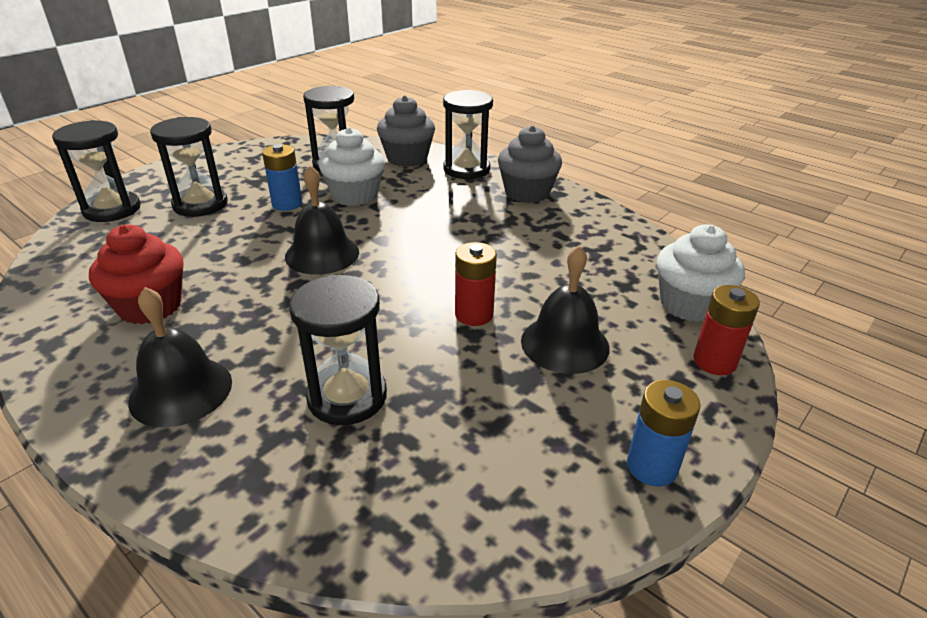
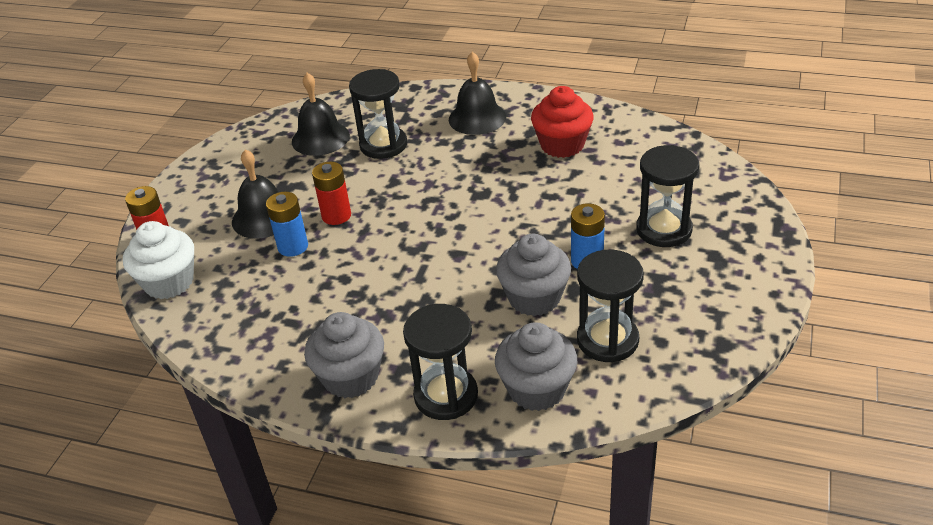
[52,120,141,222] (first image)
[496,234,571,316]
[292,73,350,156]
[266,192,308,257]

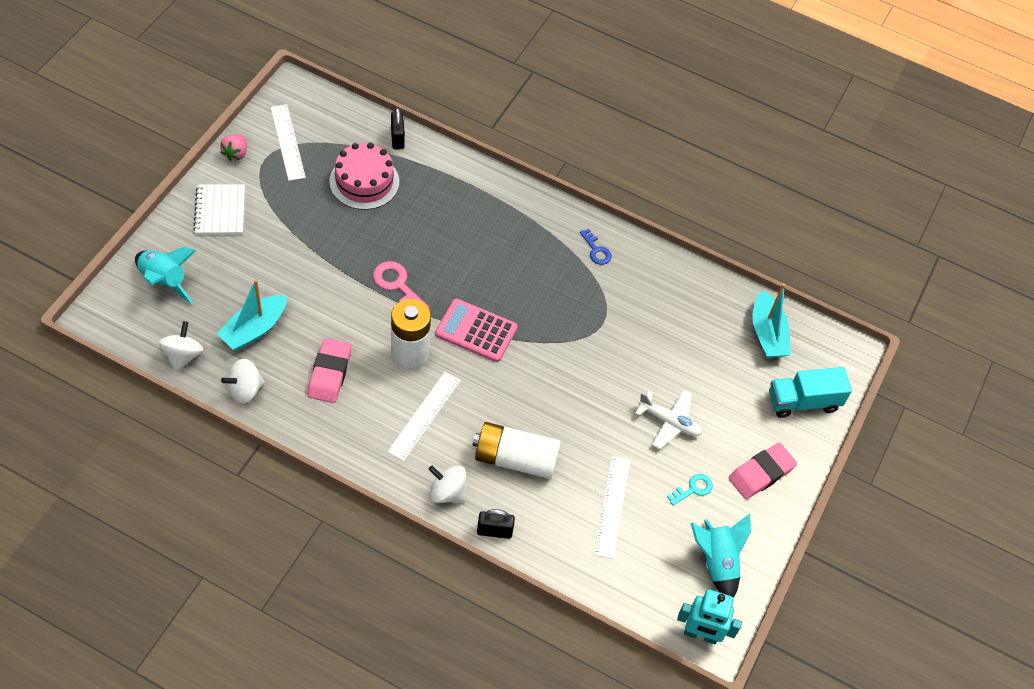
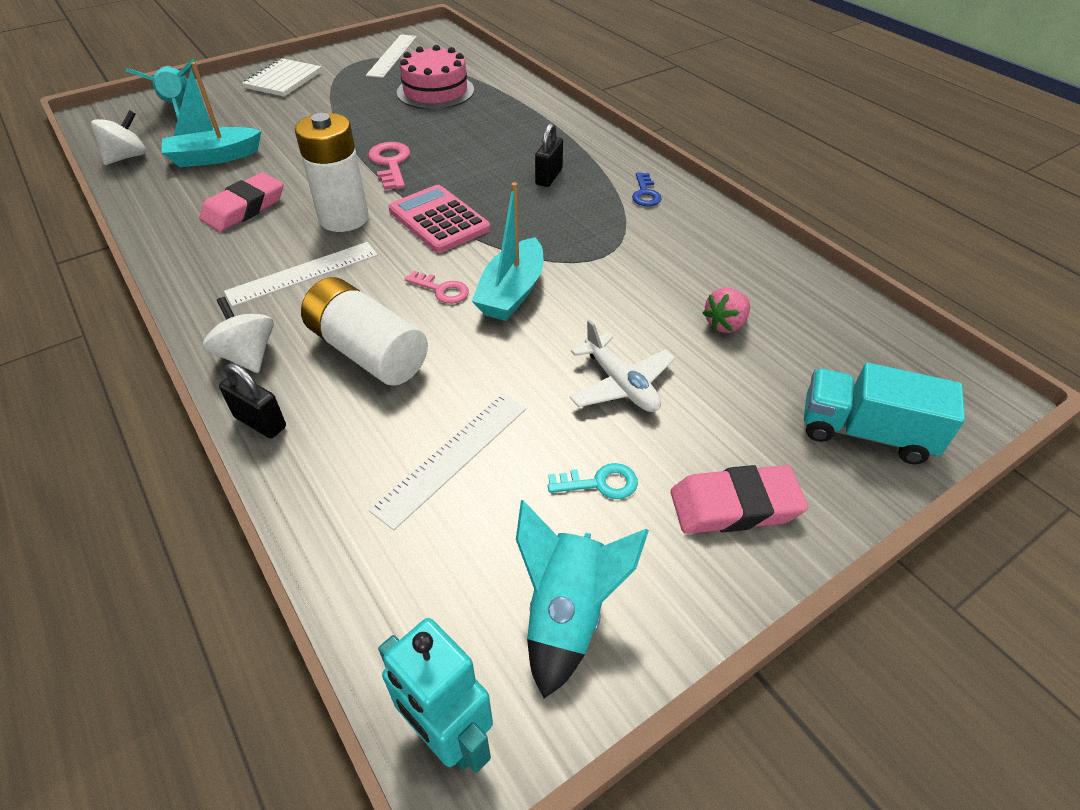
[535,123,563,187]
[703,288,750,333]
[472,182,543,321]
[221,359,265,404] (first image)
[405,271,469,304]

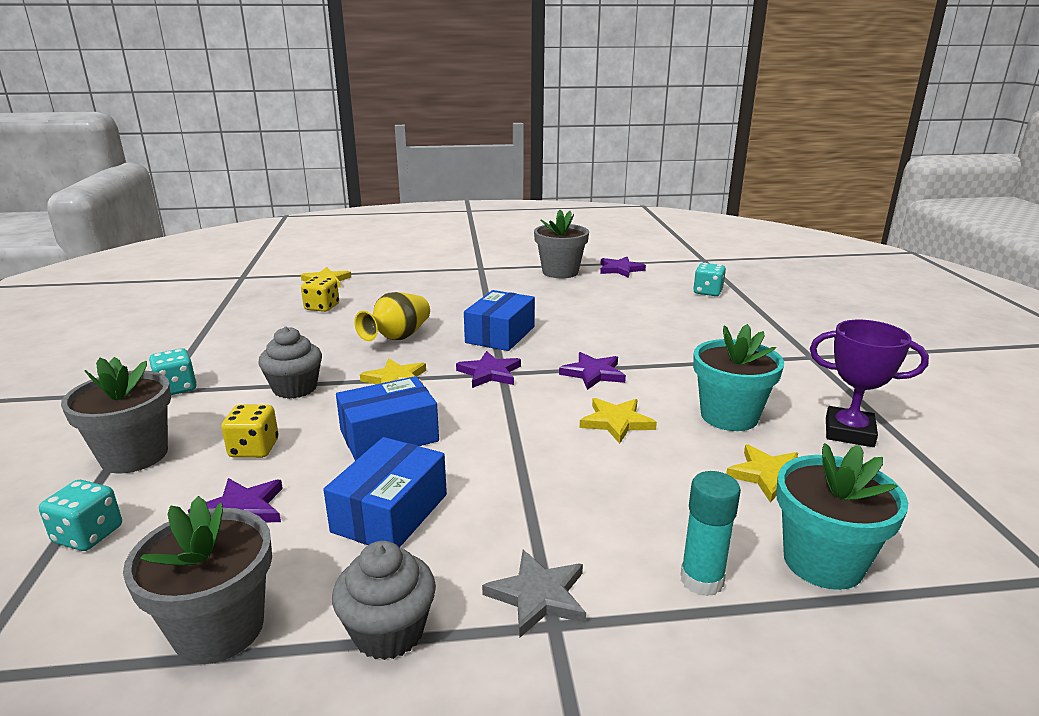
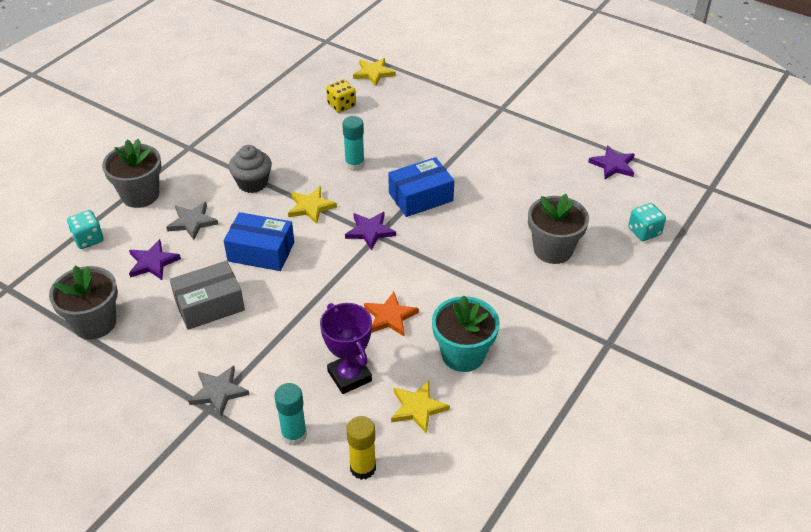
[528,194,589,264]
[342,116,365,171]
[320,303,372,394]
[149,348,196,395] (first image)
[559,352,626,390] (first image)
[364,292,419,336]
[166,202,218,240]
[170,261,245,330]
[347,416,376,480]
[332,541,436,660] (first image)

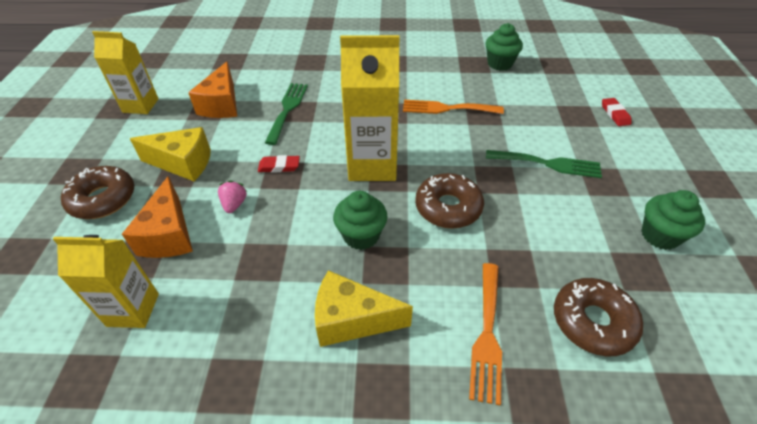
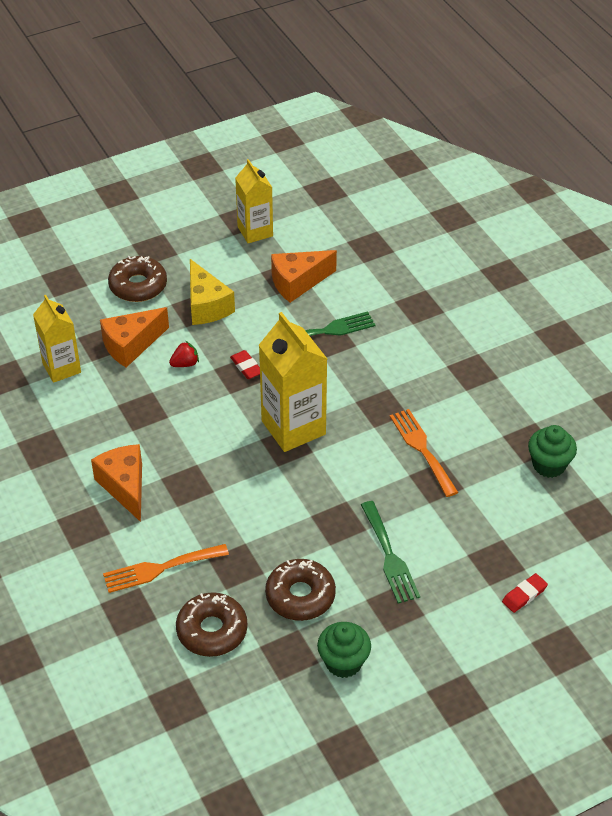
[265,559,336,621]
[169,341,199,367]
[333,191,387,250] (first image)
[91,444,142,522]

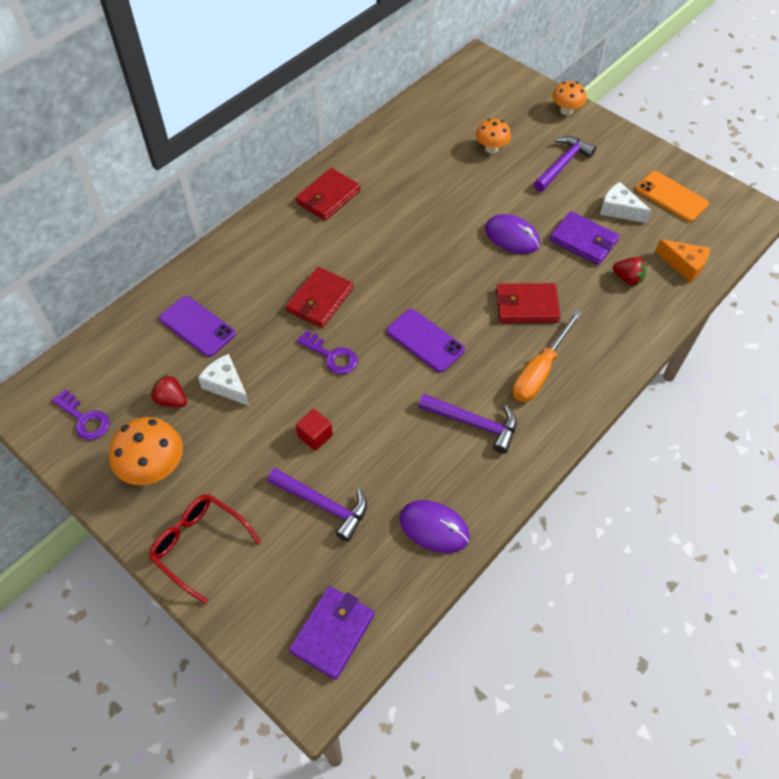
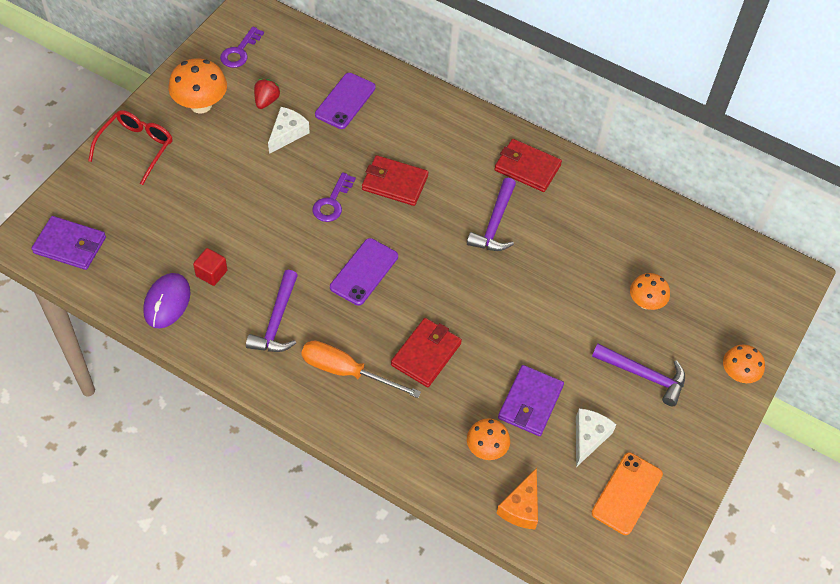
[485,214,540,254] (first image)
[467,418,510,460]
[391,318,462,387]
[193,248,227,286]
[467,178,516,251]

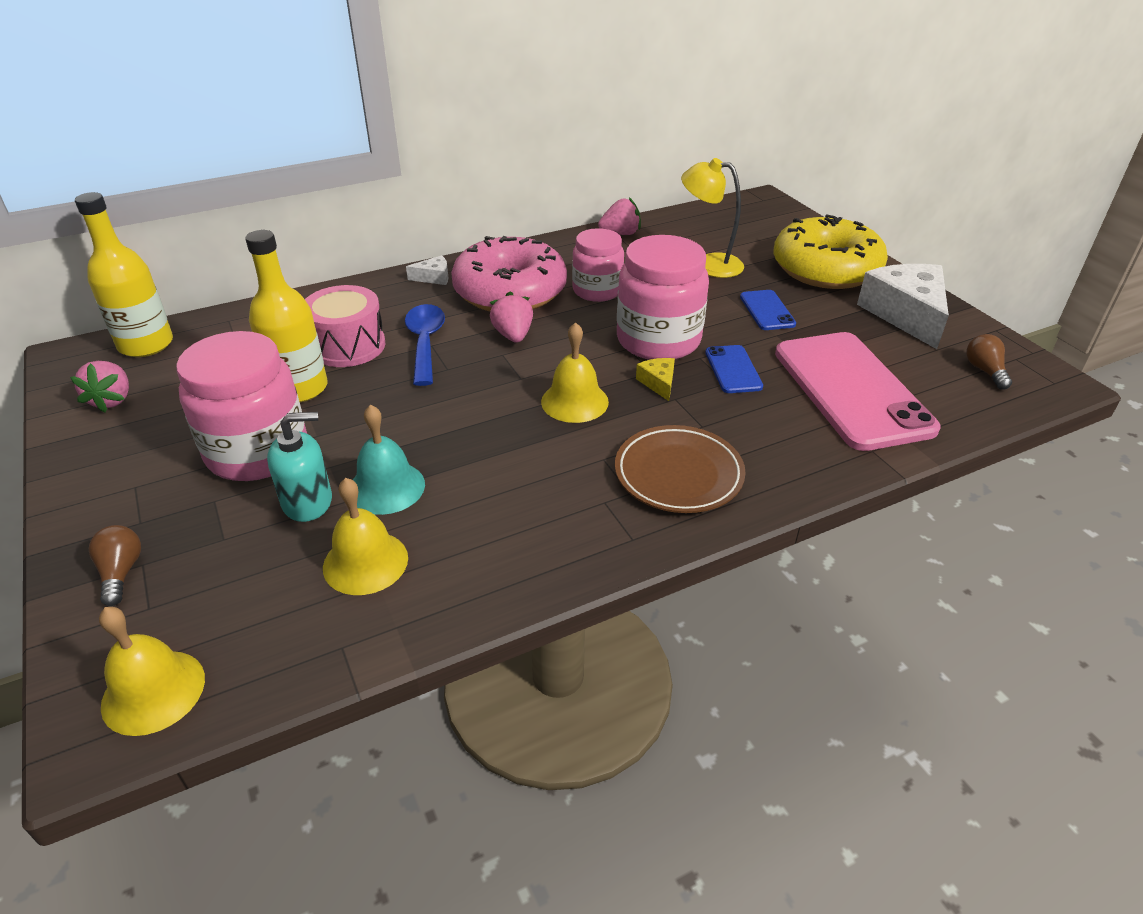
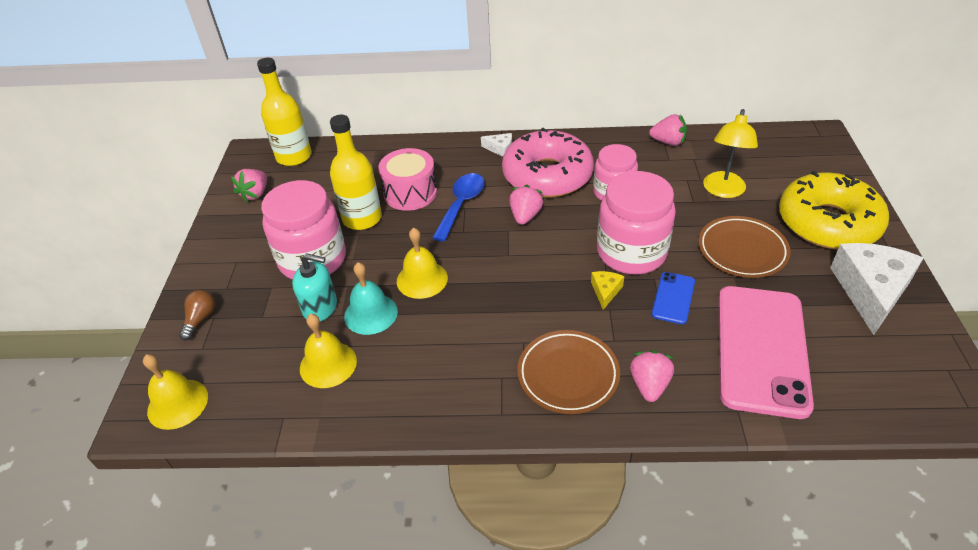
[703,109,758,198]
[698,216,791,278]
[397,227,448,299]
[966,334,1012,390] (first image)
[630,350,674,402]

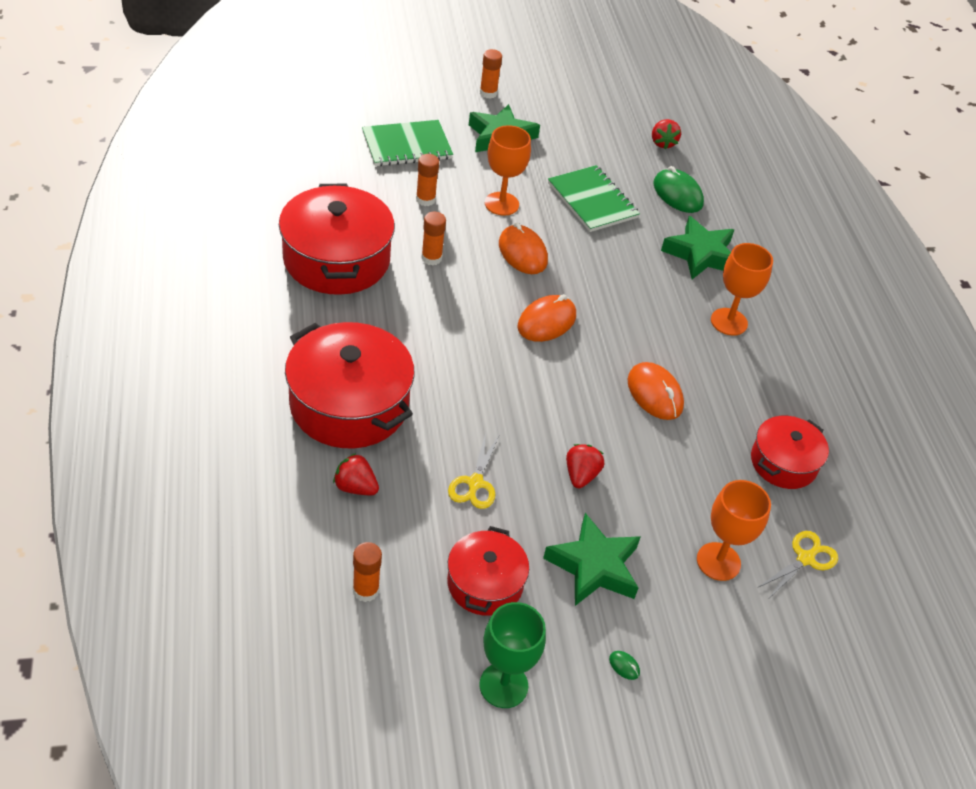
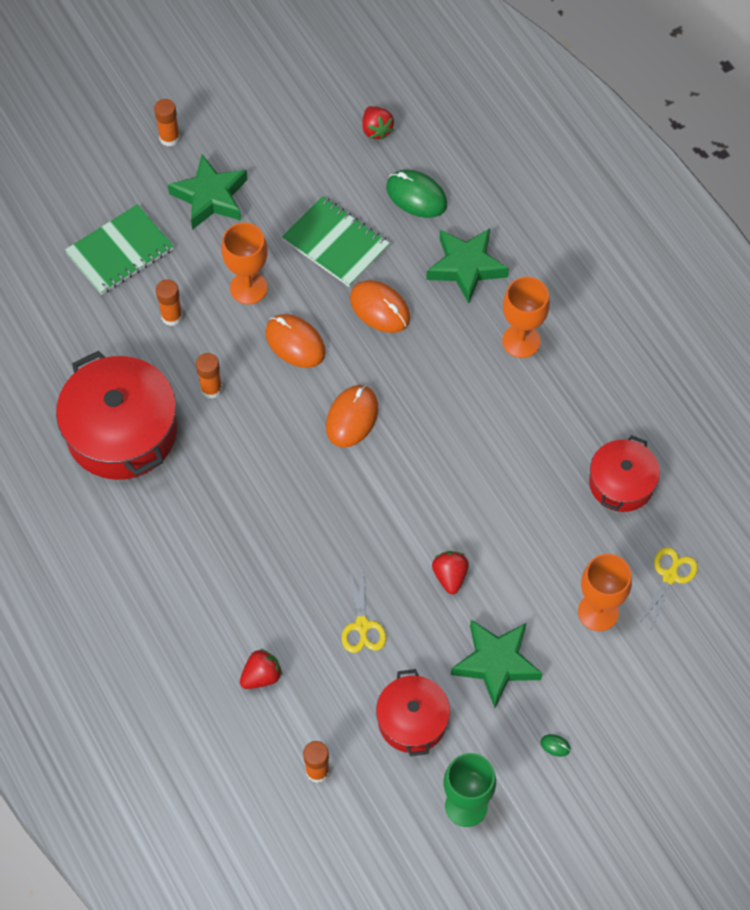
[285,322,415,448] (first image)
[350,280,410,333]
[240,649,282,689]

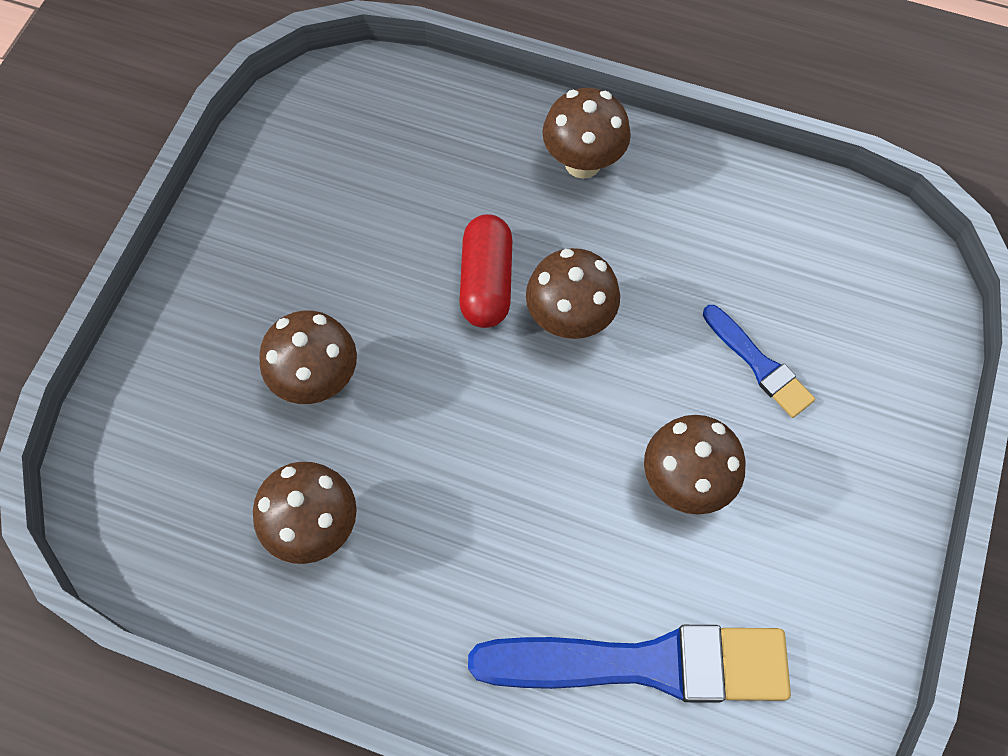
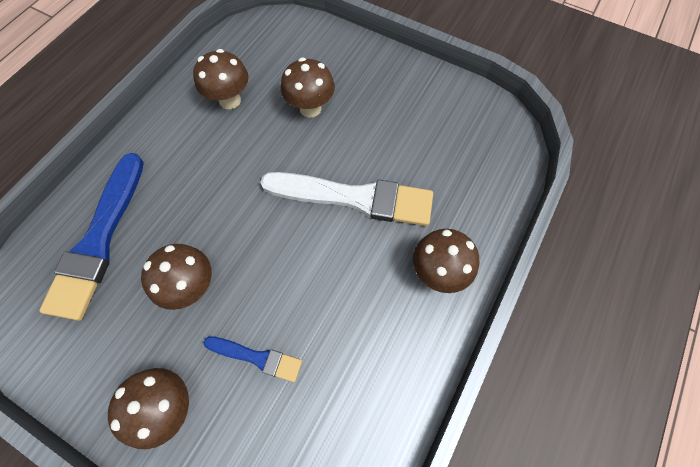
[260,172,433,226]
[108,368,189,449]
[204,336,302,382]

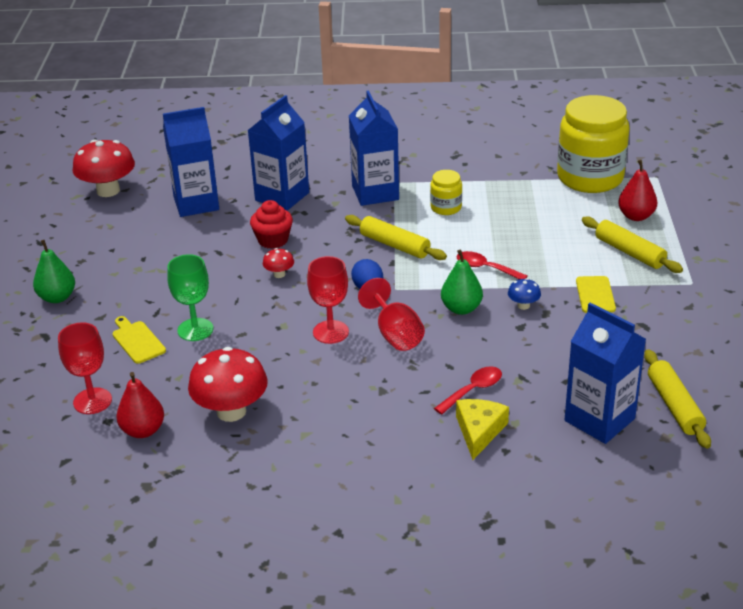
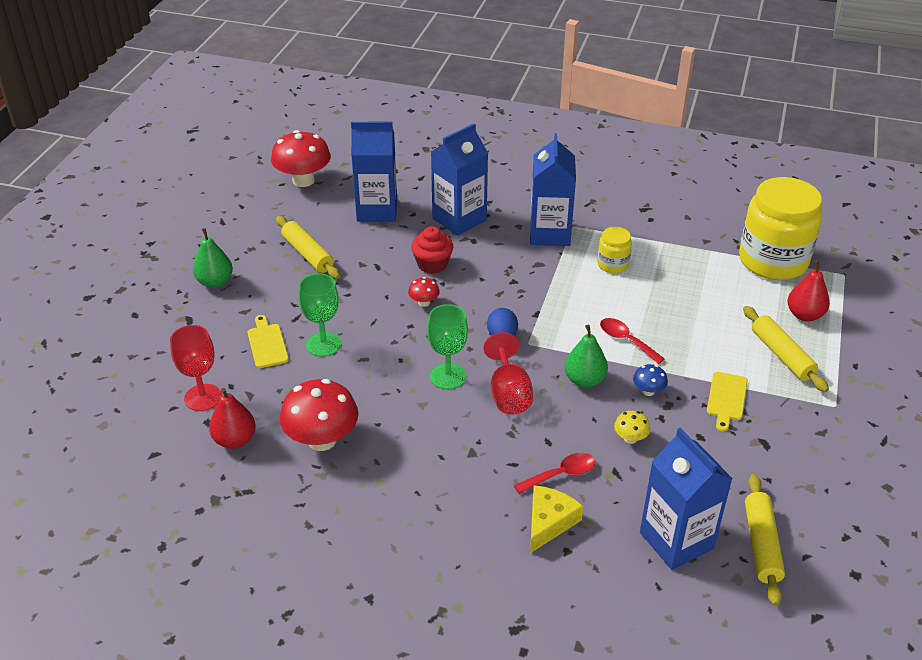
[276,216,340,279]
[427,304,468,390]
[614,411,650,444]

